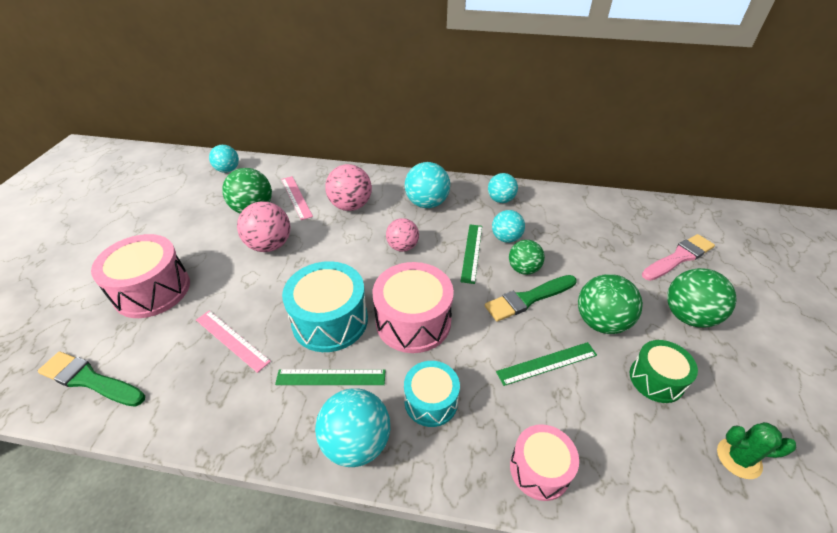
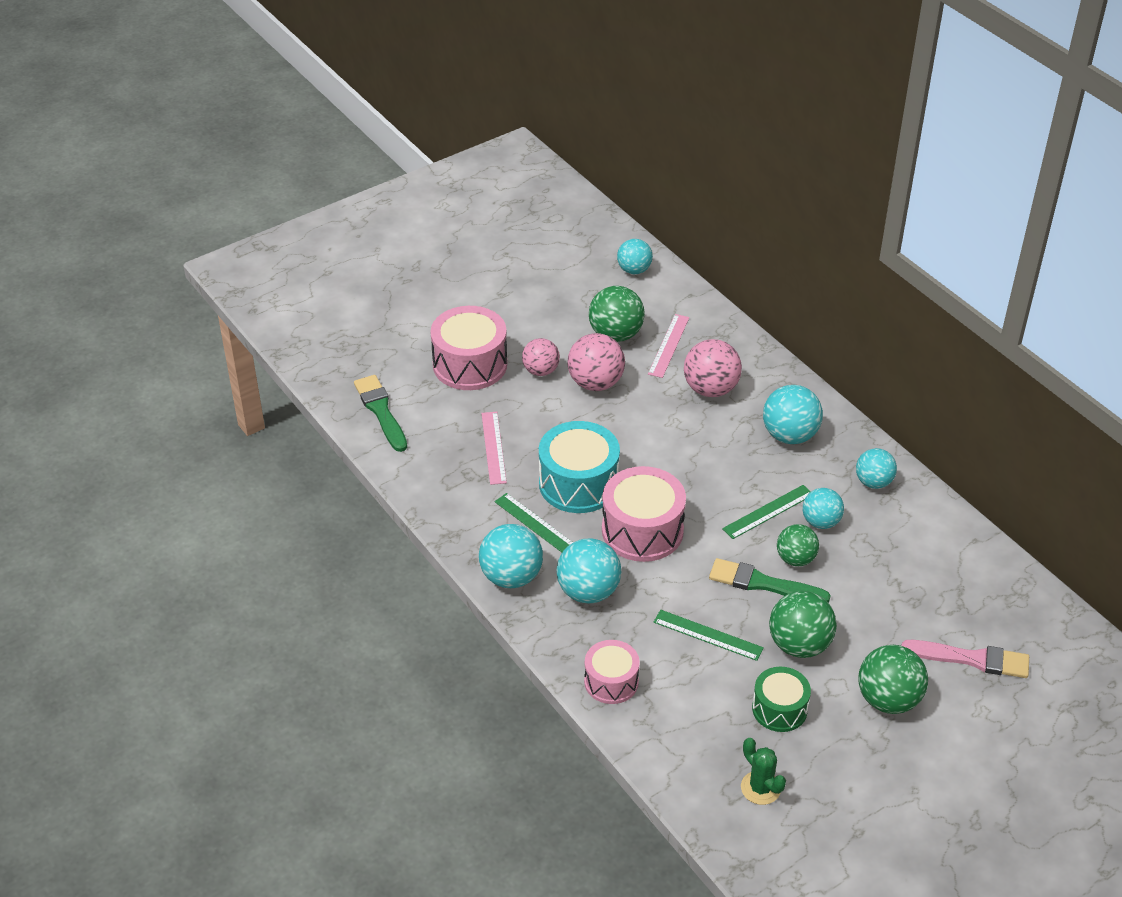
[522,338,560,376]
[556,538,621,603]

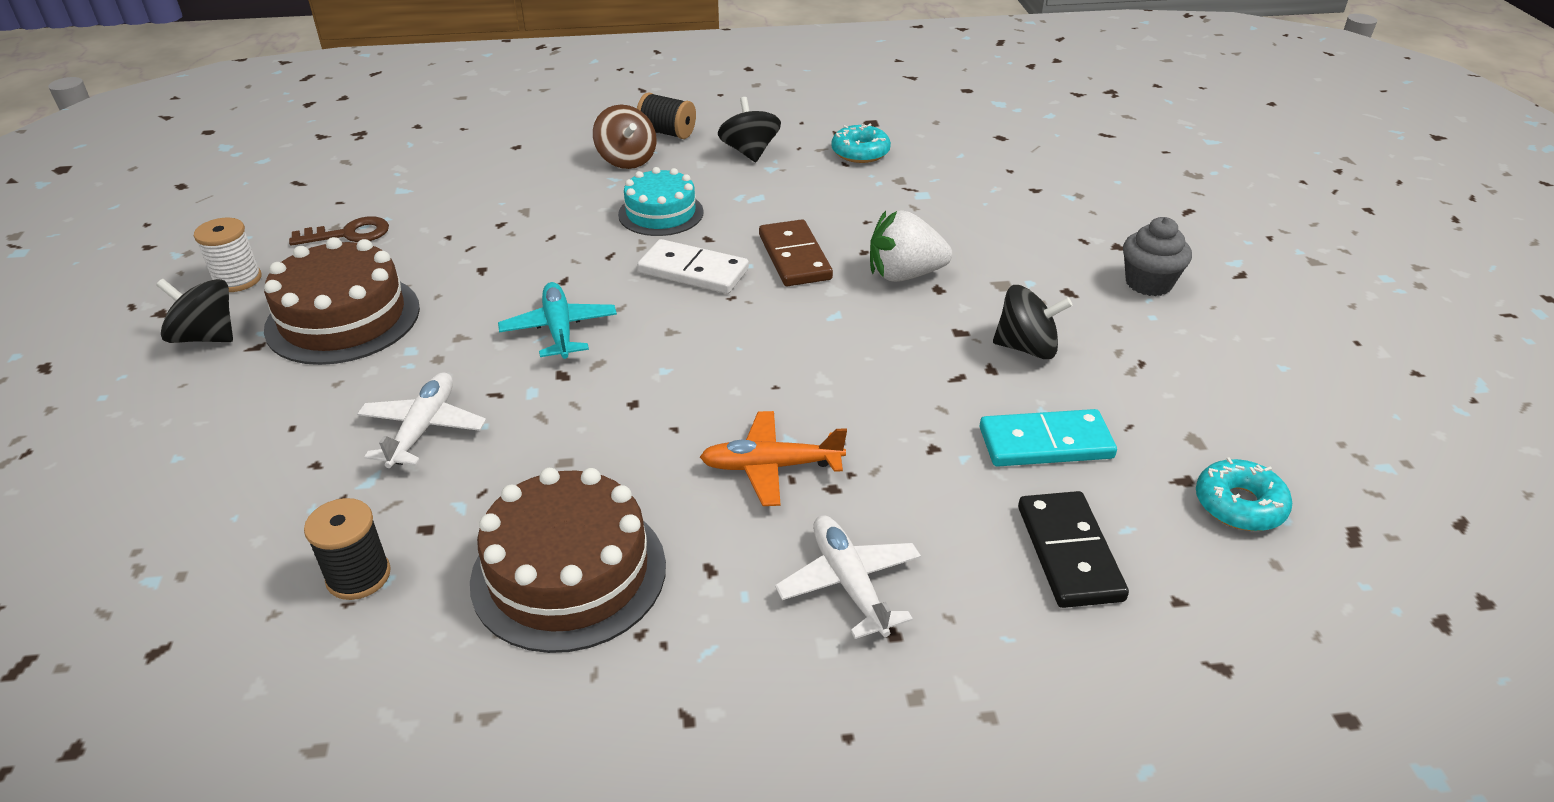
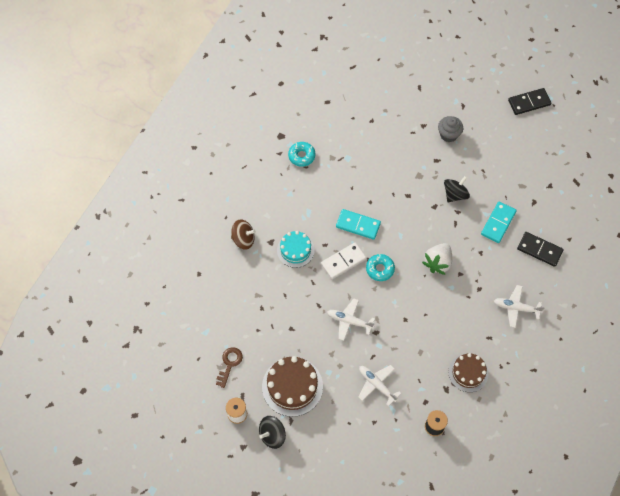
[637,92,696,139] (first image)
[718,97,781,162] (first image)
[422,243,452,275]
[336,209,381,240]
[327,299,375,341]
[700,411,847,506] (first image)
[366,254,395,281]
[448,353,488,392]
[508,88,551,115]

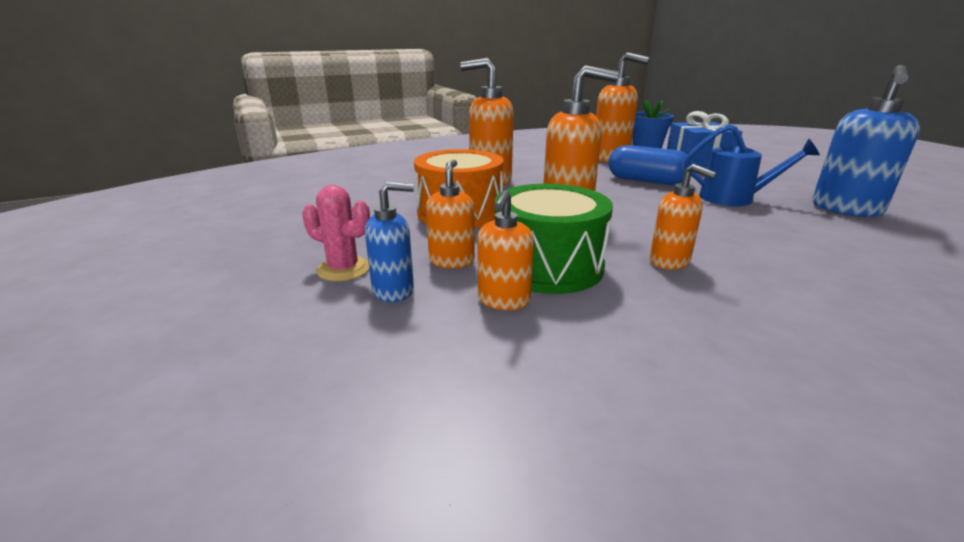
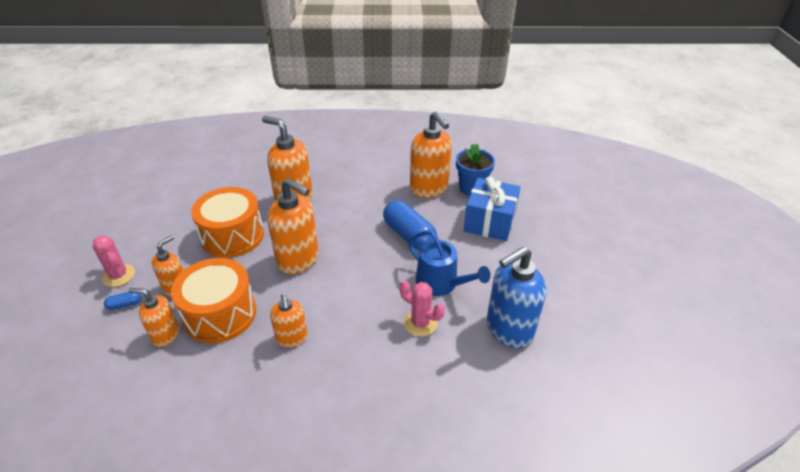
[104,292,141,310]
[171,258,256,343]
[129,288,179,347]
[400,280,445,337]

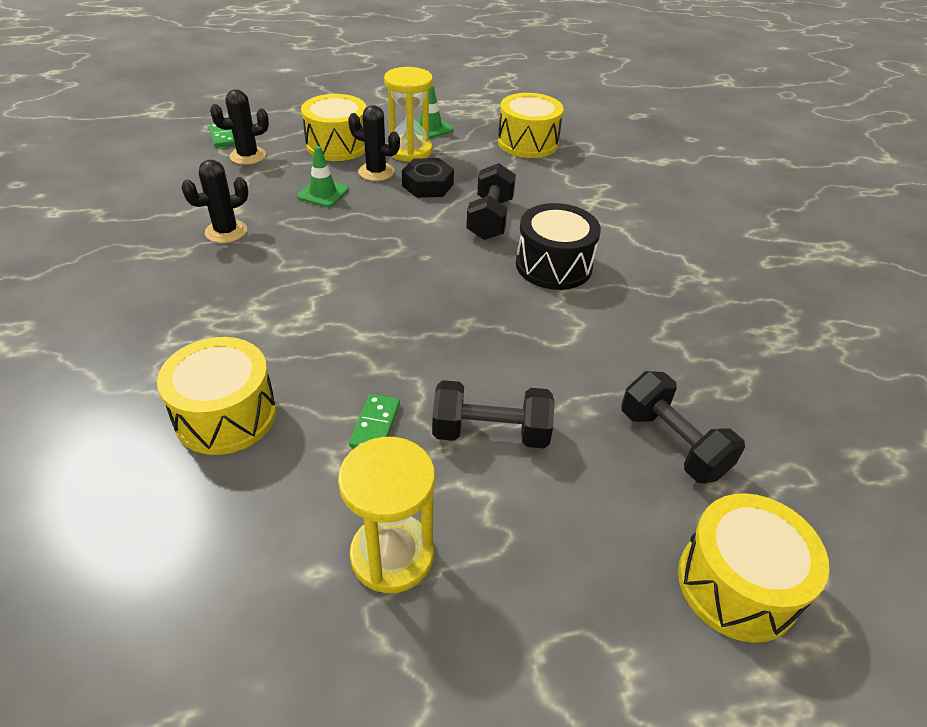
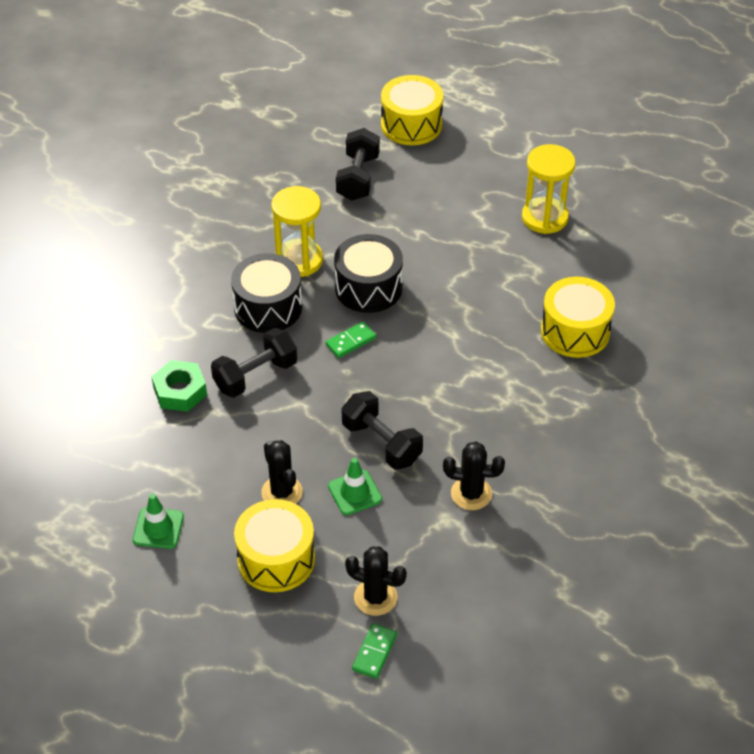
[272,186,323,277]
[498,93,564,158] (first image)
[402,158,454,198] (first image)
[341,391,423,470]
[326,321,377,358]
[334,234,403,313]
[151,360,207,412]

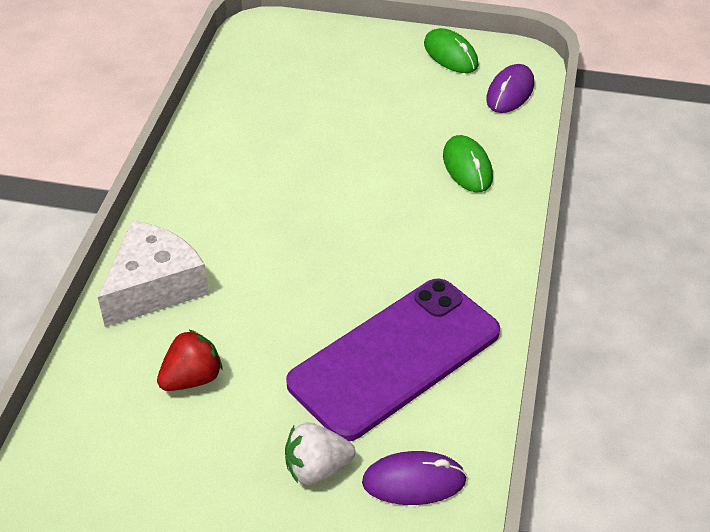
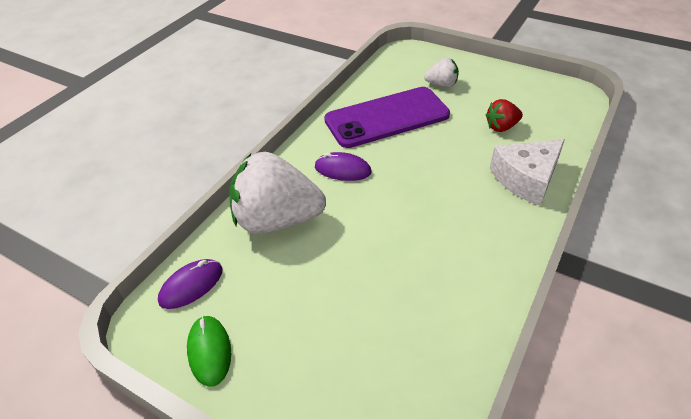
[229,152,326,234]
[315,152,371,181]

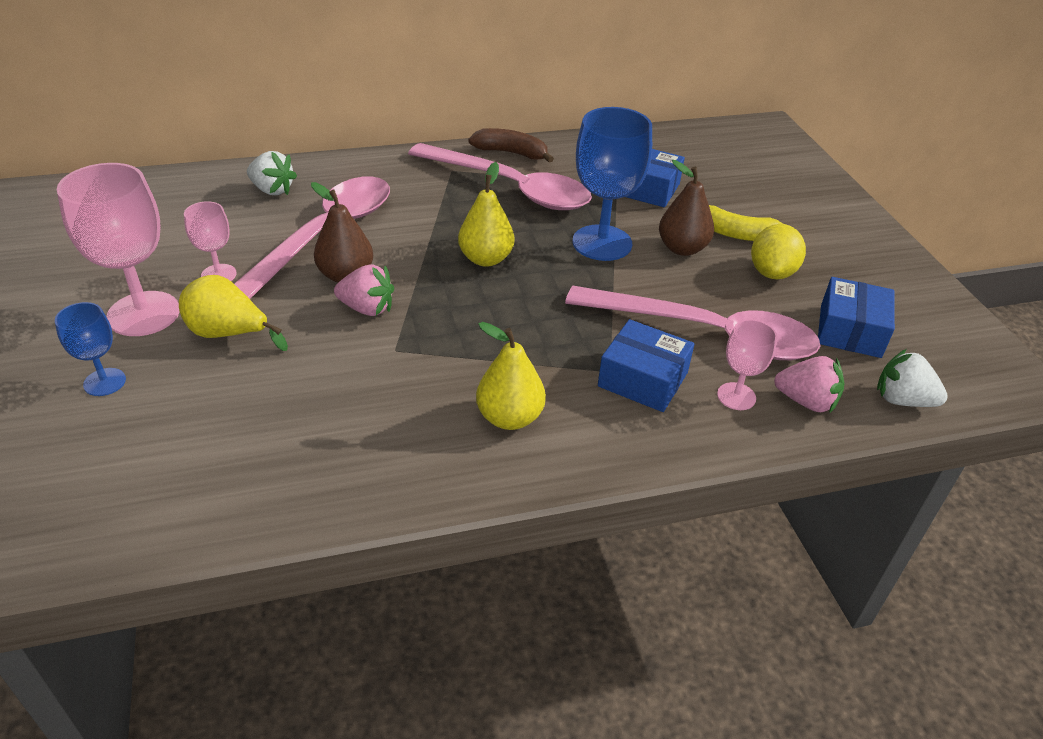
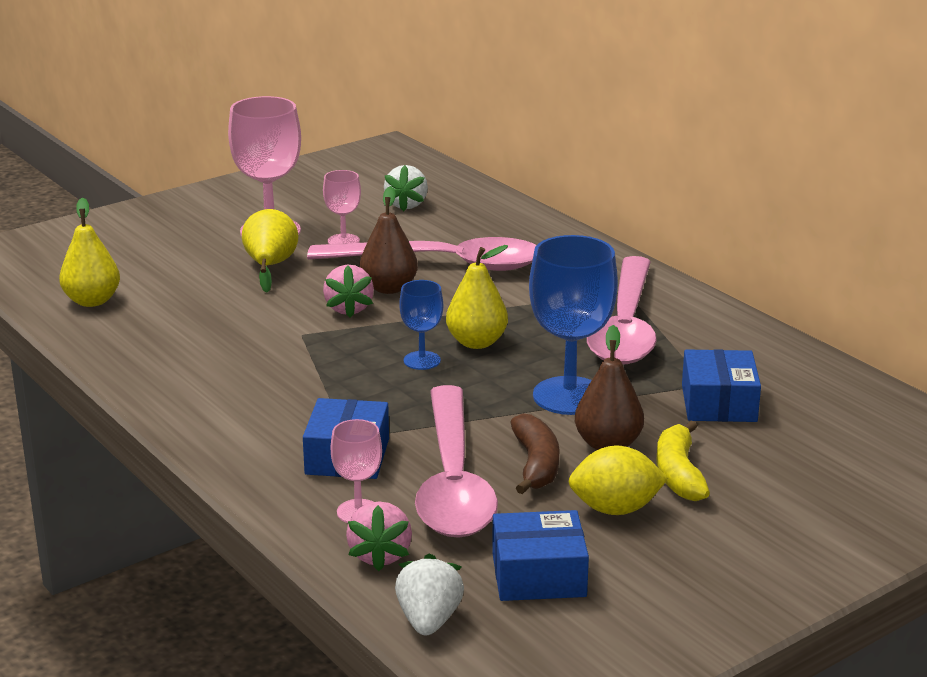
[511,413,559,494]
[384,165,428,212]
[399,280,443,370]
[59,197,120,307]

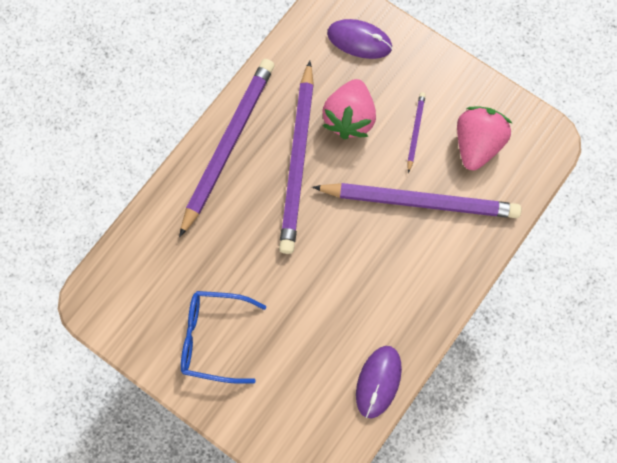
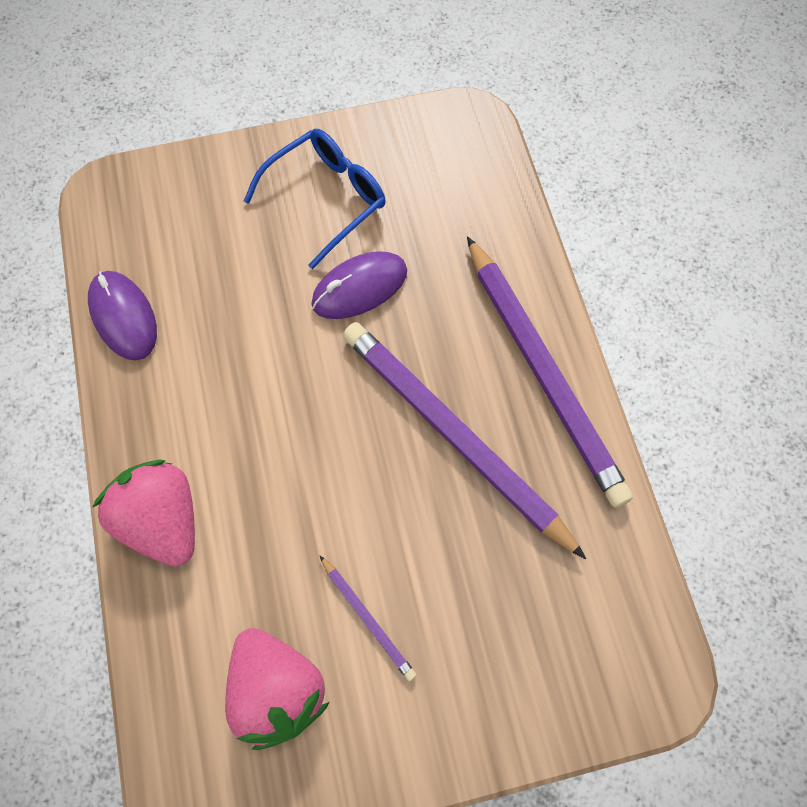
[311,251,407,319]
[92,460,195,567]
[312,183,521,218] (first image)

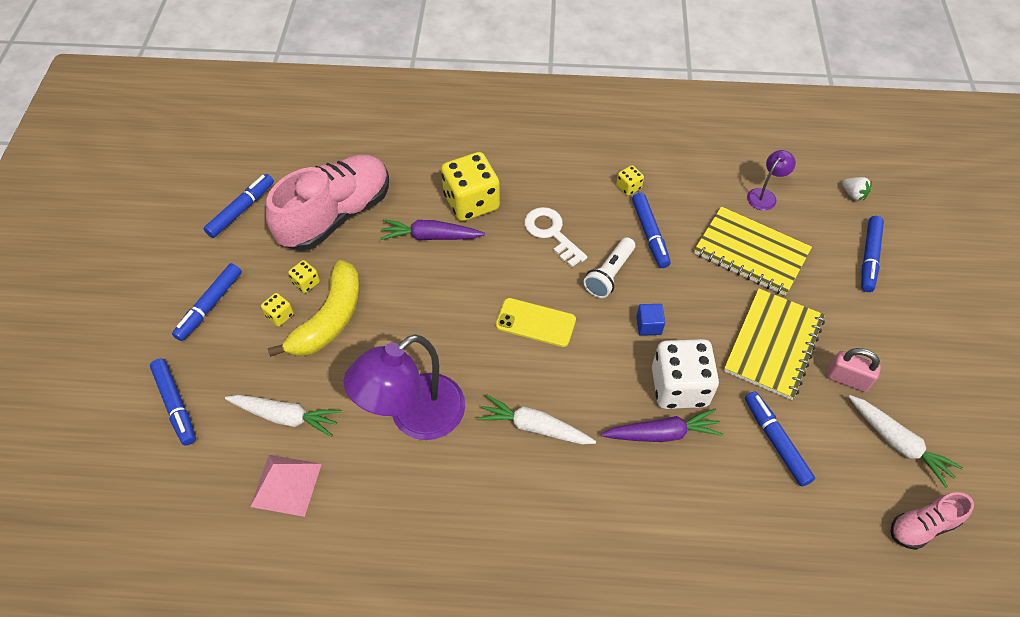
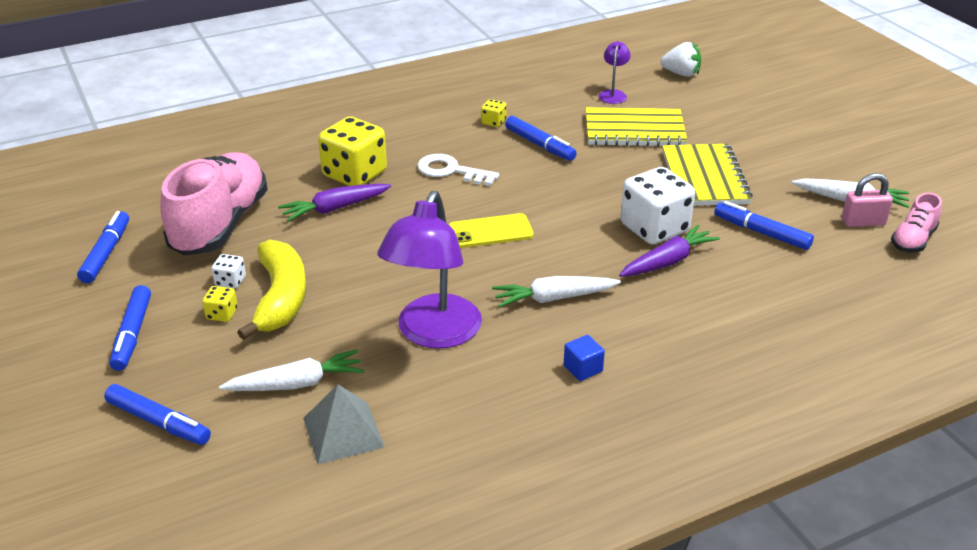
[660,42,701,77]
[861,216,884,292] (first image)
[583,237,635,298] (first image)
[212,254,246,289]
[564,335,605,381]
[842,173,893,227]
[303,384,384,464]

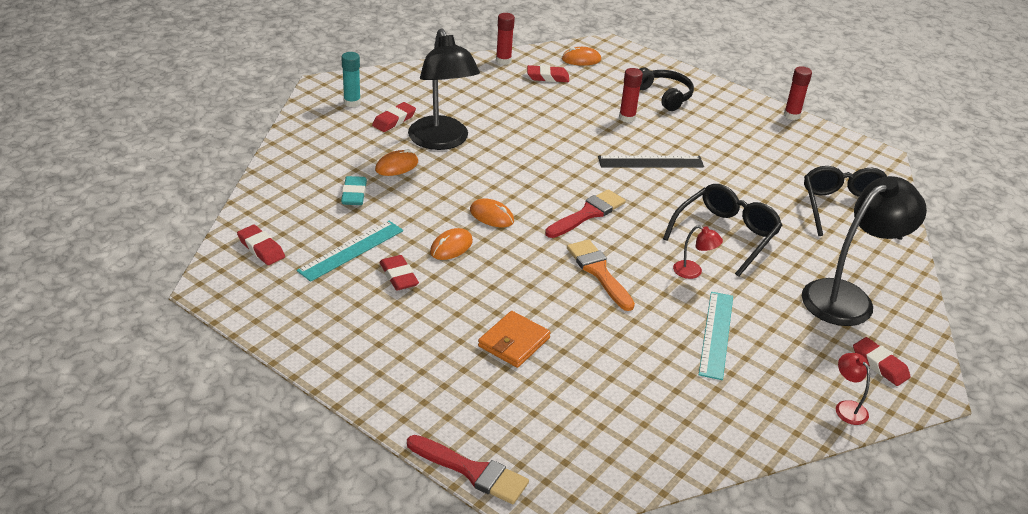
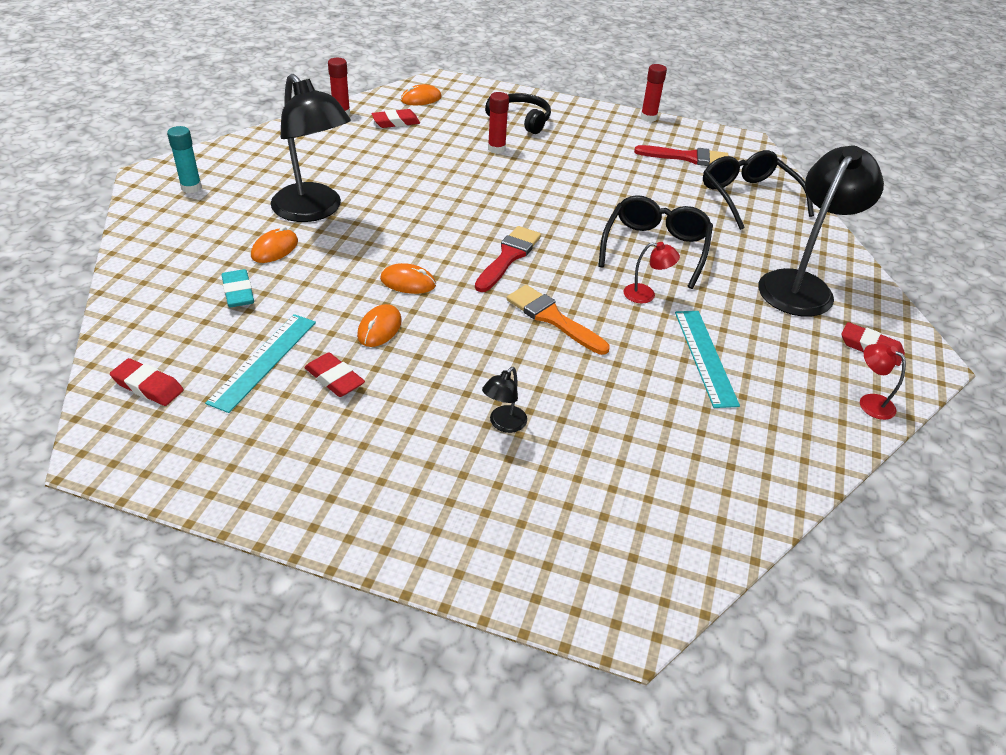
[372,102,416,132] (first image)
[598,156,704,167] (first image)
[482,367,527,433]
[634,145,728,166]

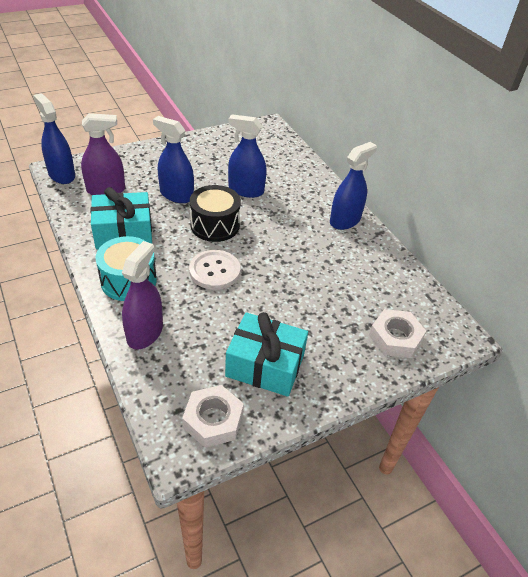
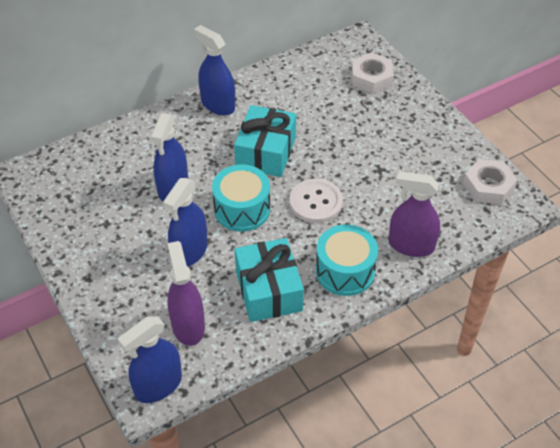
[212,164,270,232]
[234,105,296,177]

